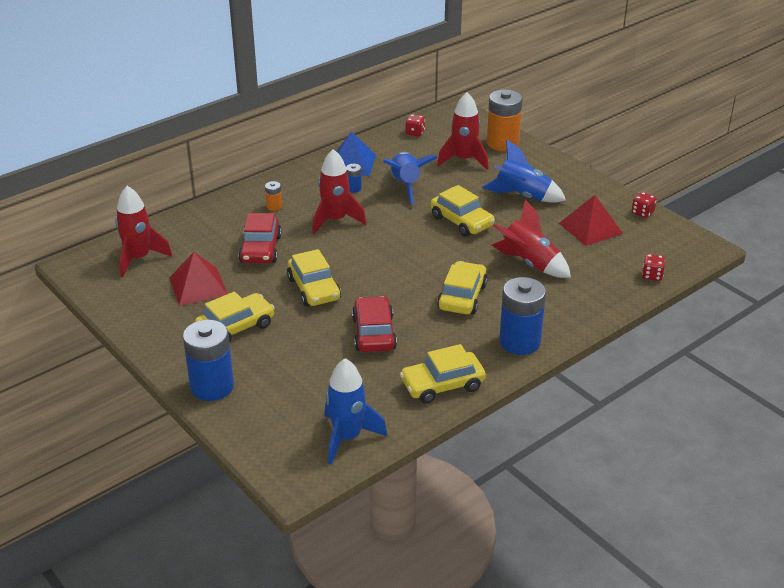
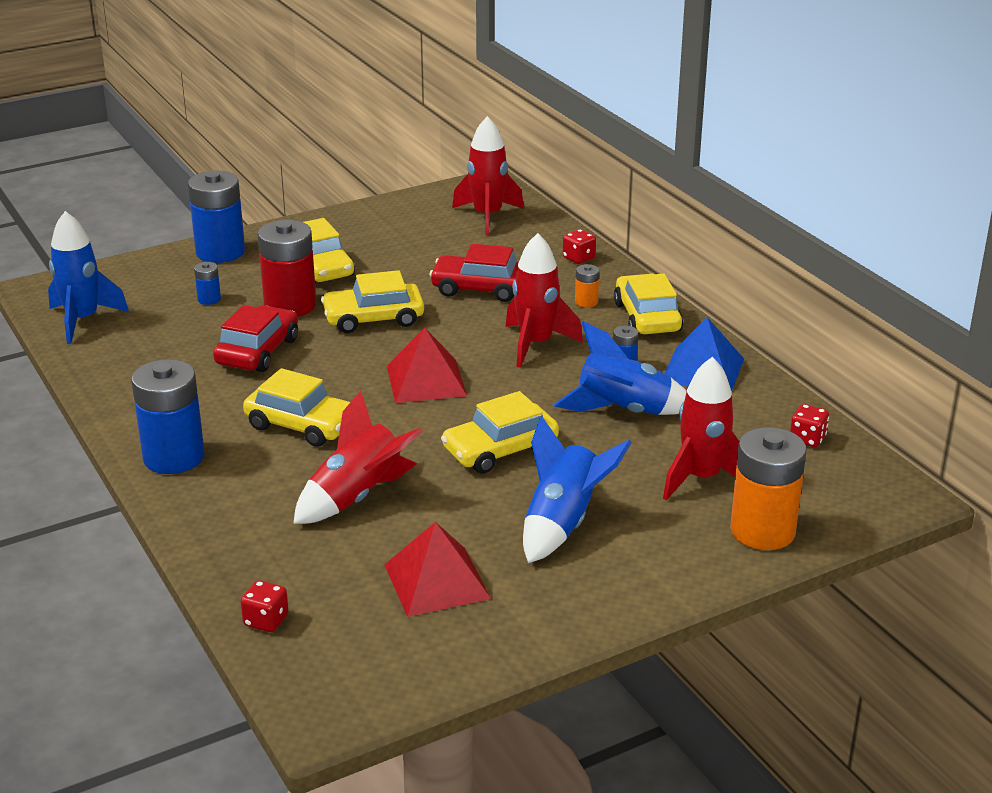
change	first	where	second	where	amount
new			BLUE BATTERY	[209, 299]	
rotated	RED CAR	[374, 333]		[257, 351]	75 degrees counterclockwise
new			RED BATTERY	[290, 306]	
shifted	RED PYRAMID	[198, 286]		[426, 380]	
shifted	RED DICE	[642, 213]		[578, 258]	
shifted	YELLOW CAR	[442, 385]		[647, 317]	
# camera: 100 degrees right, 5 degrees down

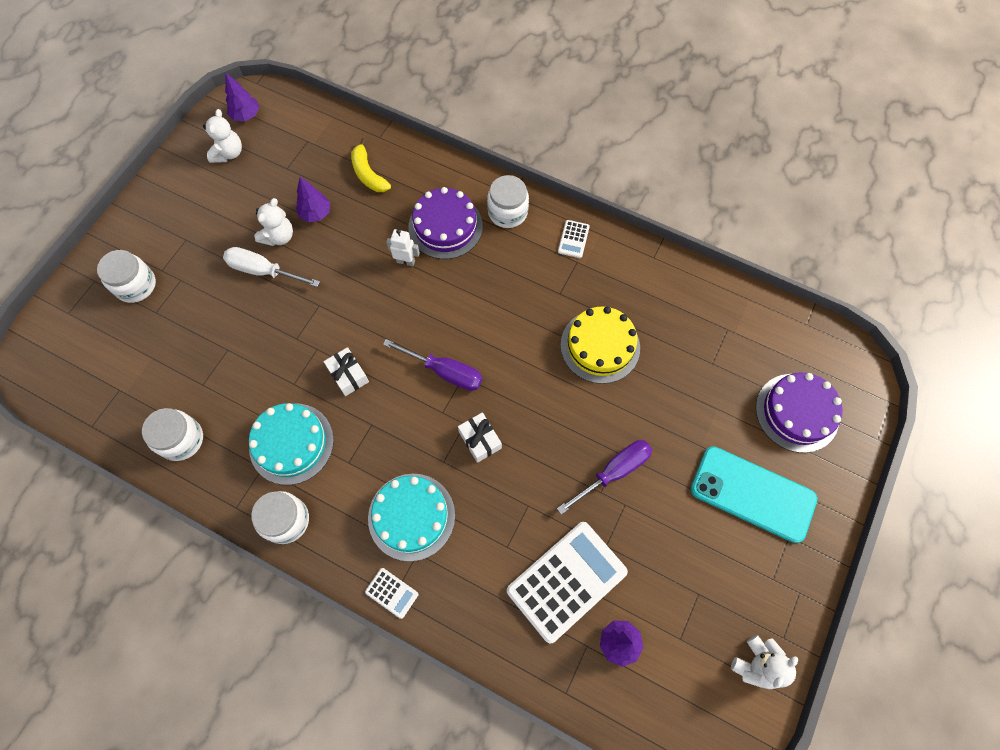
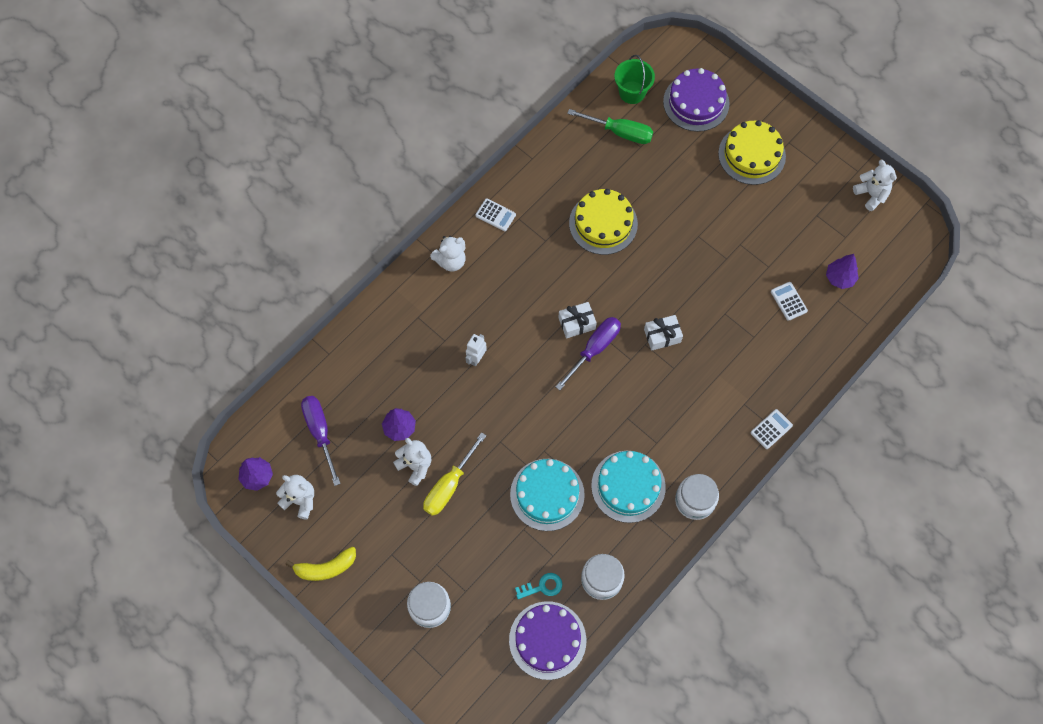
change	first	where	second	where	amount
shifted	YELLOW BANANA	[368, 174]		[326, 568]	
shifted	PURPLE SCREWDRIVER	[614, 471]		[320, 432]	
repainted	WHITE SCREWDRIVER	[263, 271]	YELLOW SCREWDRIVER	[449, 486]	
swapped	WHITE JAR	[507, 212]	WHITE TEDDY BEAR	[451, 261]	
shifted	PURPLE CAKE	[445, 226]		[547, 640]	
shifted	TURQUOISE CAKE	[411, 516]		[547, 494]	
new			TURQUOISE KEY	[542, 586]	
shifted	WHITE GIFT	[348, 375]		[577, 323]	
new			GREEN SCREWDRIVER	[620, 132]	
new			GREEN BUCKET	[632, 92]	
swapped	TURQUOISE PHONE	[752, 494]	YELLOW CAKE	[752, 155]	
scaled	WHITE CALCULATOR	[566, 581]		[788, 301]	x0.43
# camera: 75 degrees left, 0 degrees up

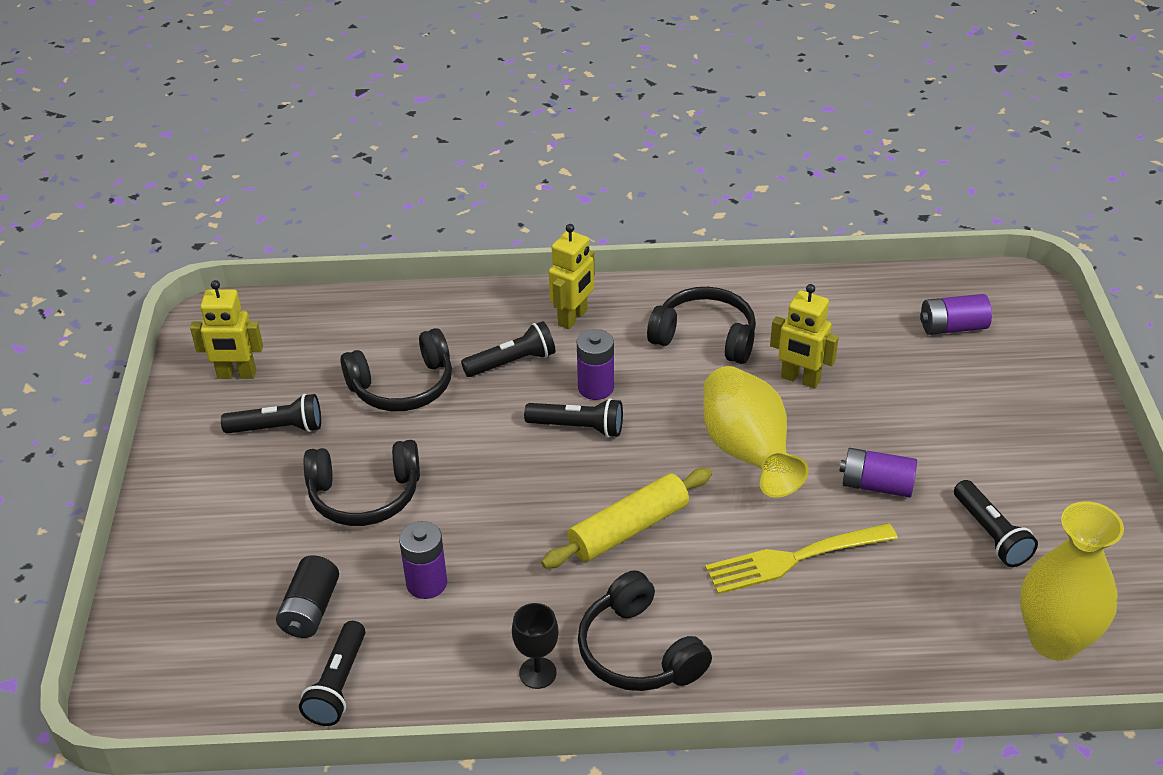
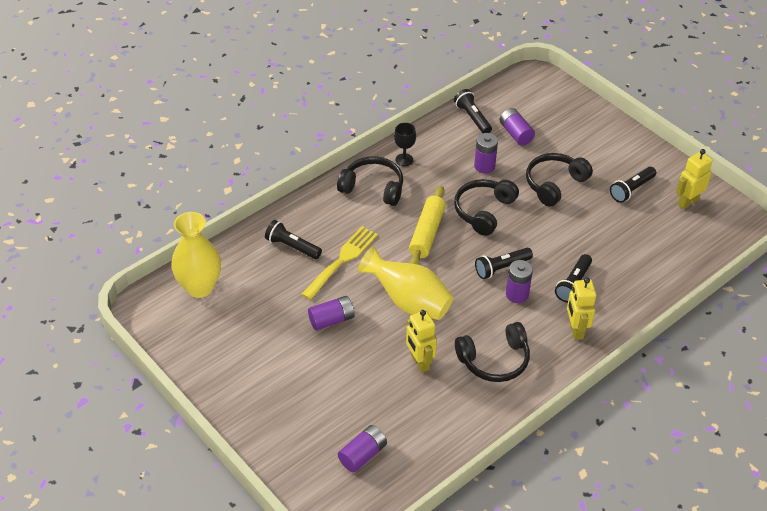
change	first	where	second	where	amount
shifted	BLACK FLASHLIGHT	[991, 534]		[292, 246]	
rotated	YELLOW ROBOT	[800, 379]		[419, 362]	105 degrees counterclockwise
shifted	BLACK HEADPHONES	[403, 386]		[484, 211]	
repainted	BLACK BATTERY	[310, 610]	PURPLE BATTERY	[515, 134]	
# camera: 140 degrees right, 5 degrees up

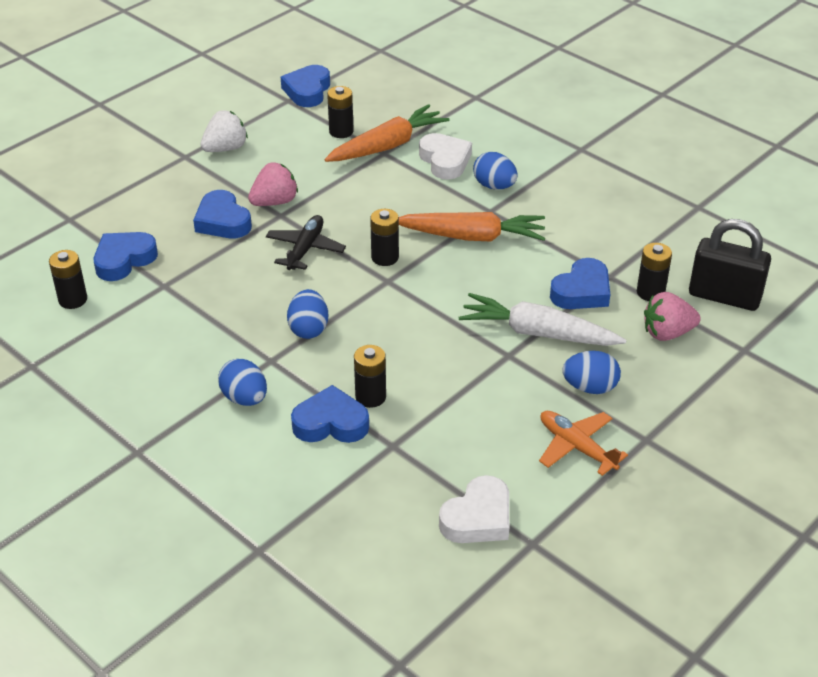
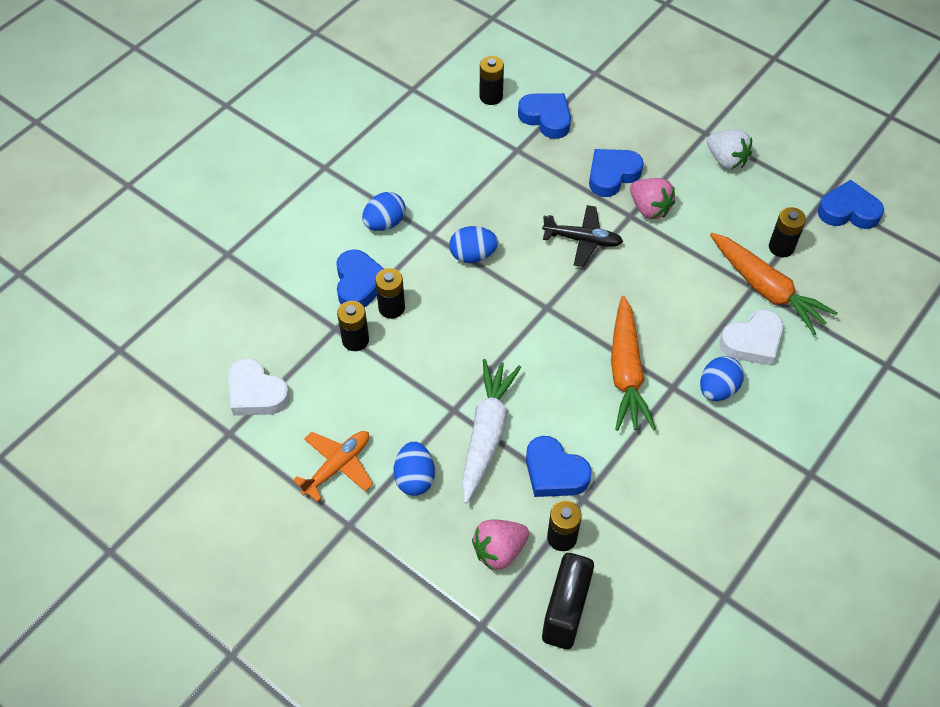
change	first	where	second	where	amount
shifted	BLACK BATTERY	[385, 257]		[355, 340]	
rotated	PINK STRAWBERRY	[667, 333]		[499, 551]	105 degrees counterclockwise
# camera: 85 degrees right, 15 degrees up

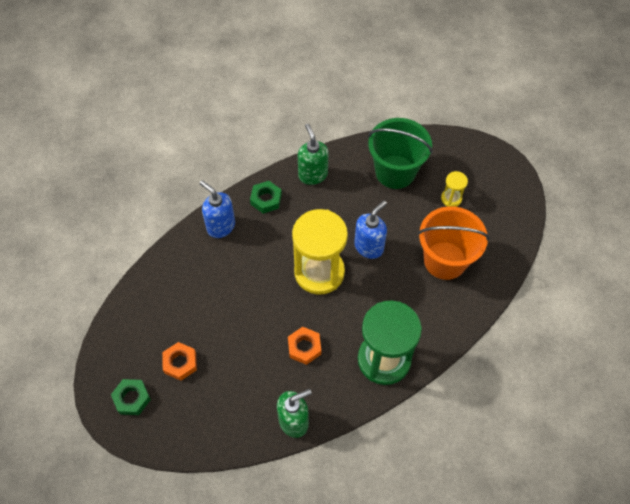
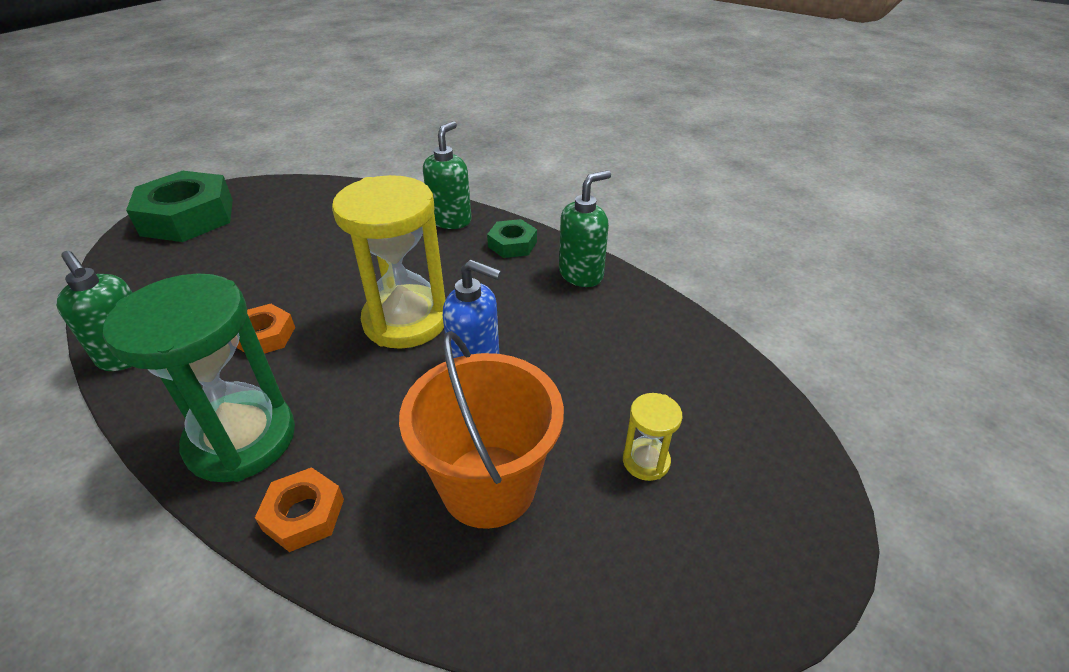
change	first	where	second	where	amount
scaled	GREEN NUT	[132, 398]		[188, 217]	x2.01
shifted	ORANGE NUT	[180, 363]		[304, 514]	
repainted	BLUE SOAP DISPENSER	[221, 226]	GREEN SOAP DISPENSER	[451, 220]	
gone	GREEN BUCKET	[395, 172]			
# camera: 70 degrees right, 20 degrees down

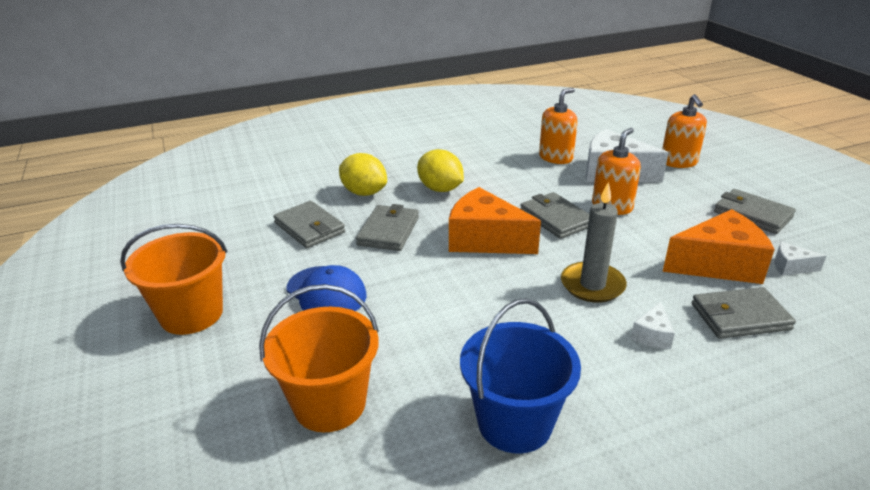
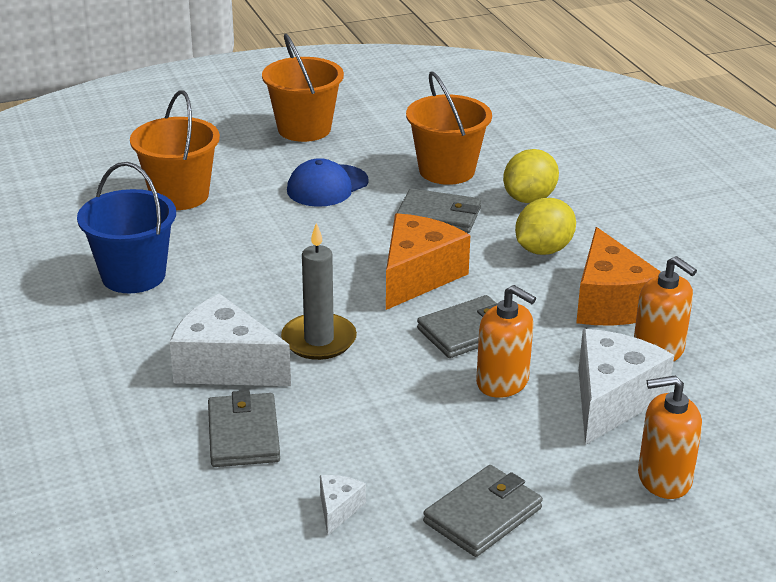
change	first	where	second	where	amount
scaled	WHITE CHEESE	[652, 335]		[225, 366]	x2.21
swapped	GREY WALLET	[309, 228]	ORANGE BUCKET	[446, 170]	
shifted	ORANGE CHEESE	[718, 265]		[610, 303]	
# camera: 90 degrees right, 0 degrees up

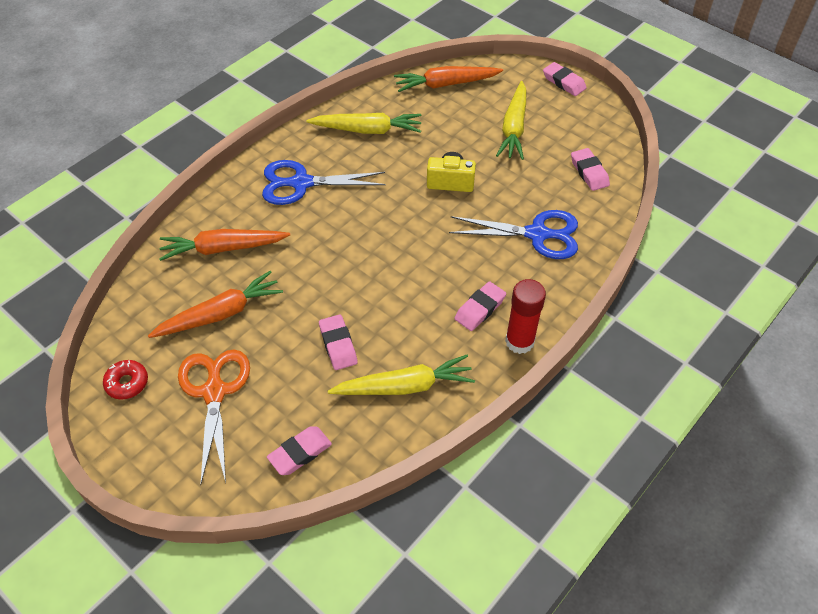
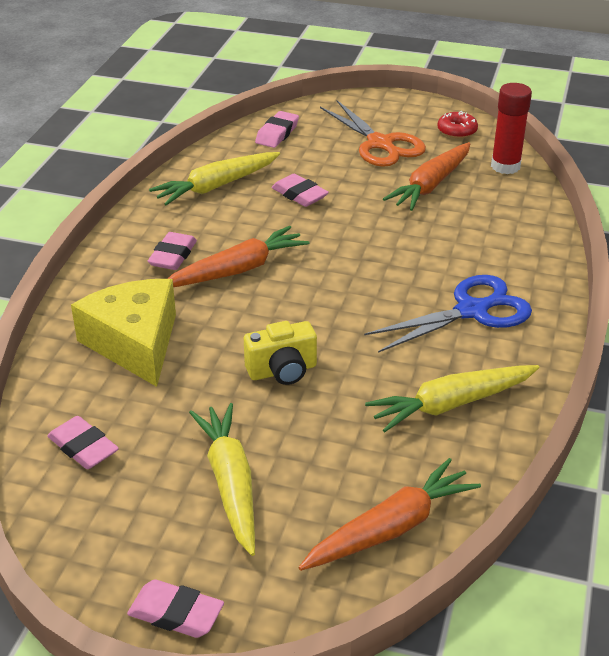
change	first	where	second	where	amount
swapped	BLUE SCISSORS	[537, 234]	YELLOW CHEESE	[135, 343]	
shifted	ORANGE CARROT	[223, 248]		[237, 270]	
shifted	RED GLUE STICK	[519, 341]		[505, 166]	
# camera: 155 degrees right, 15 degrees down

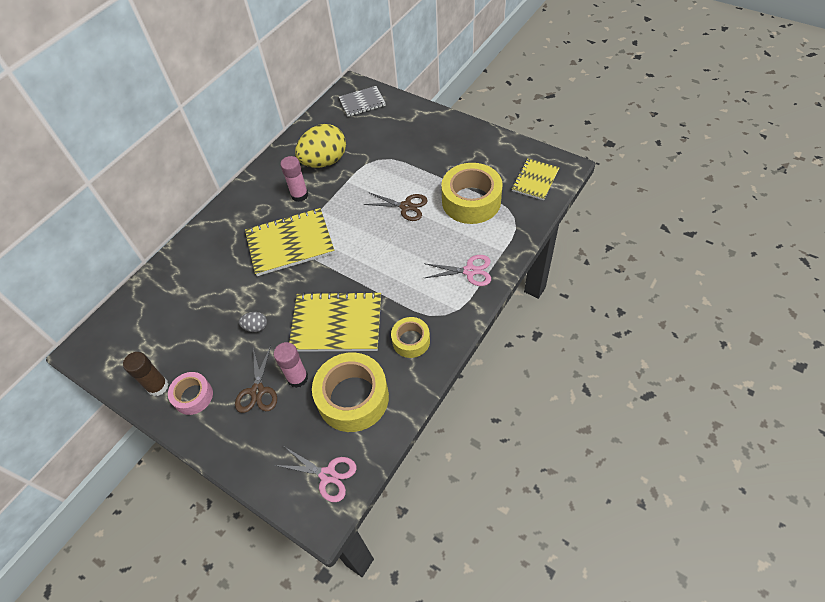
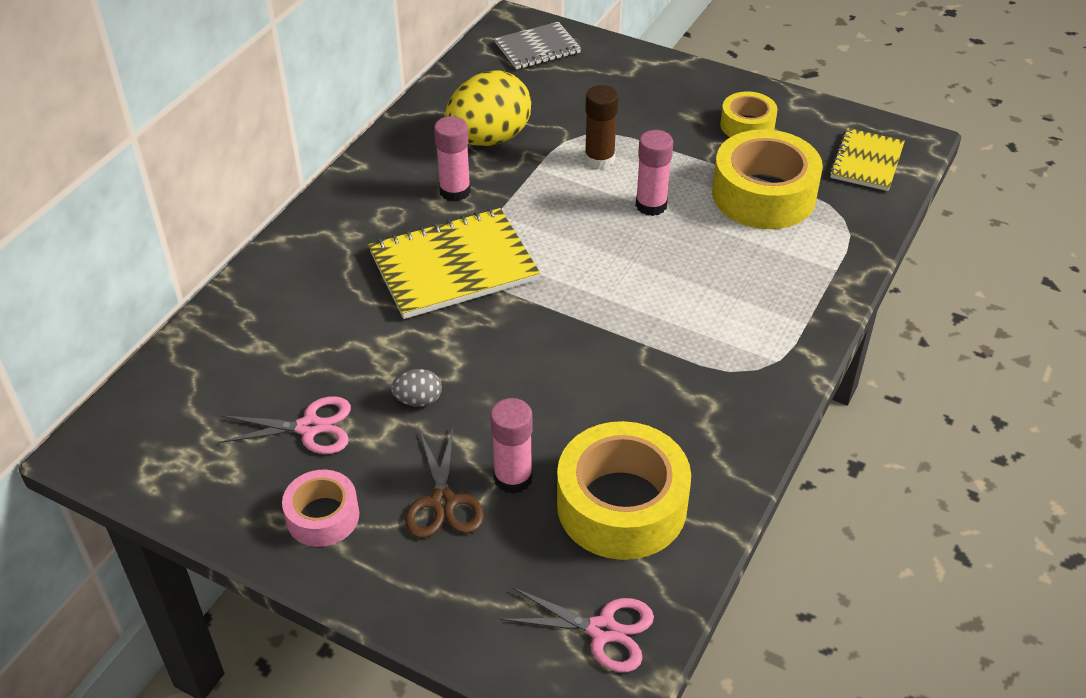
change	first	where	second	where	amount
shifted	PINK SCISSORS	[470, 271]		[309, 428]	
shifted	BROWN GLUE STICK	[158, 386]		[599, 159]	
swapped	BROWN SCISSORS	[406, 206]	PINK GLUE STICK	[651, 205]	
shifted	YELLOW TAPE	[411, 341]		[747, 125]	
gone	YELLOW NOTEBOOK	[337, 323]			
# camera: 10 degrees left, 10 degrees down

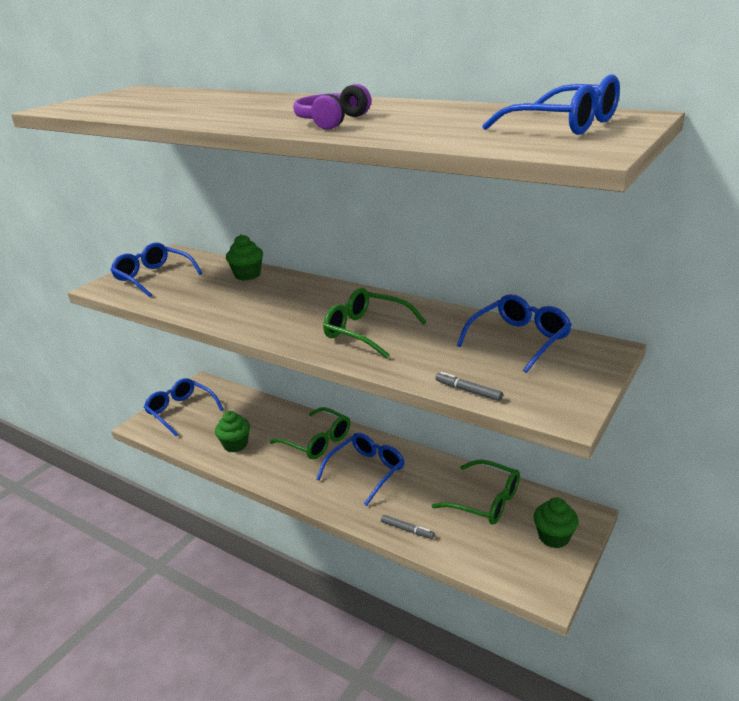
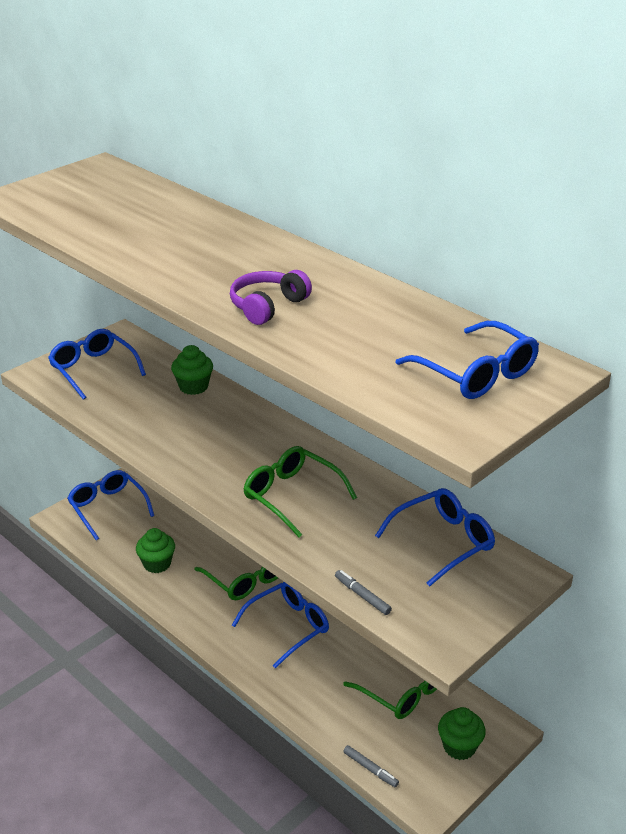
change	first	where	second	where	amount
shifted	GREY MARKER	[407, 530]		[370, 769]	
# camera: 10 degrees right, 5 degrees up

